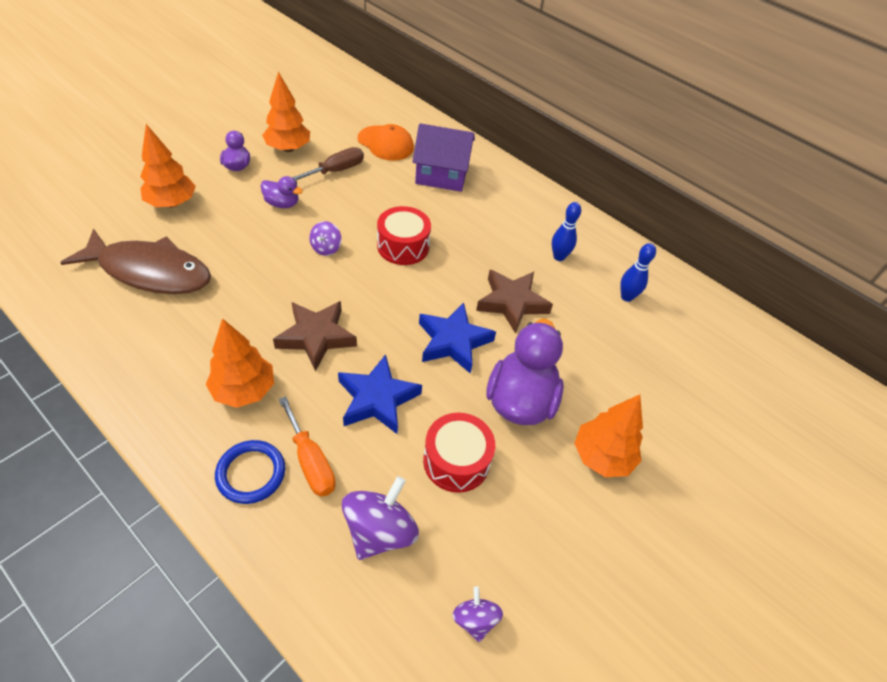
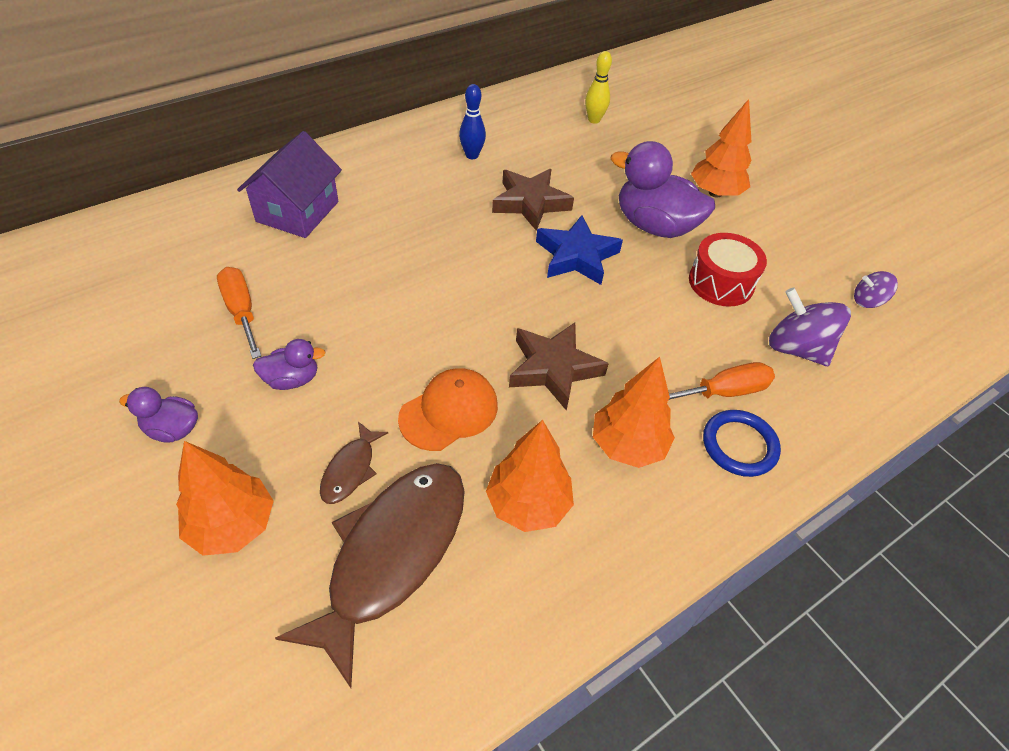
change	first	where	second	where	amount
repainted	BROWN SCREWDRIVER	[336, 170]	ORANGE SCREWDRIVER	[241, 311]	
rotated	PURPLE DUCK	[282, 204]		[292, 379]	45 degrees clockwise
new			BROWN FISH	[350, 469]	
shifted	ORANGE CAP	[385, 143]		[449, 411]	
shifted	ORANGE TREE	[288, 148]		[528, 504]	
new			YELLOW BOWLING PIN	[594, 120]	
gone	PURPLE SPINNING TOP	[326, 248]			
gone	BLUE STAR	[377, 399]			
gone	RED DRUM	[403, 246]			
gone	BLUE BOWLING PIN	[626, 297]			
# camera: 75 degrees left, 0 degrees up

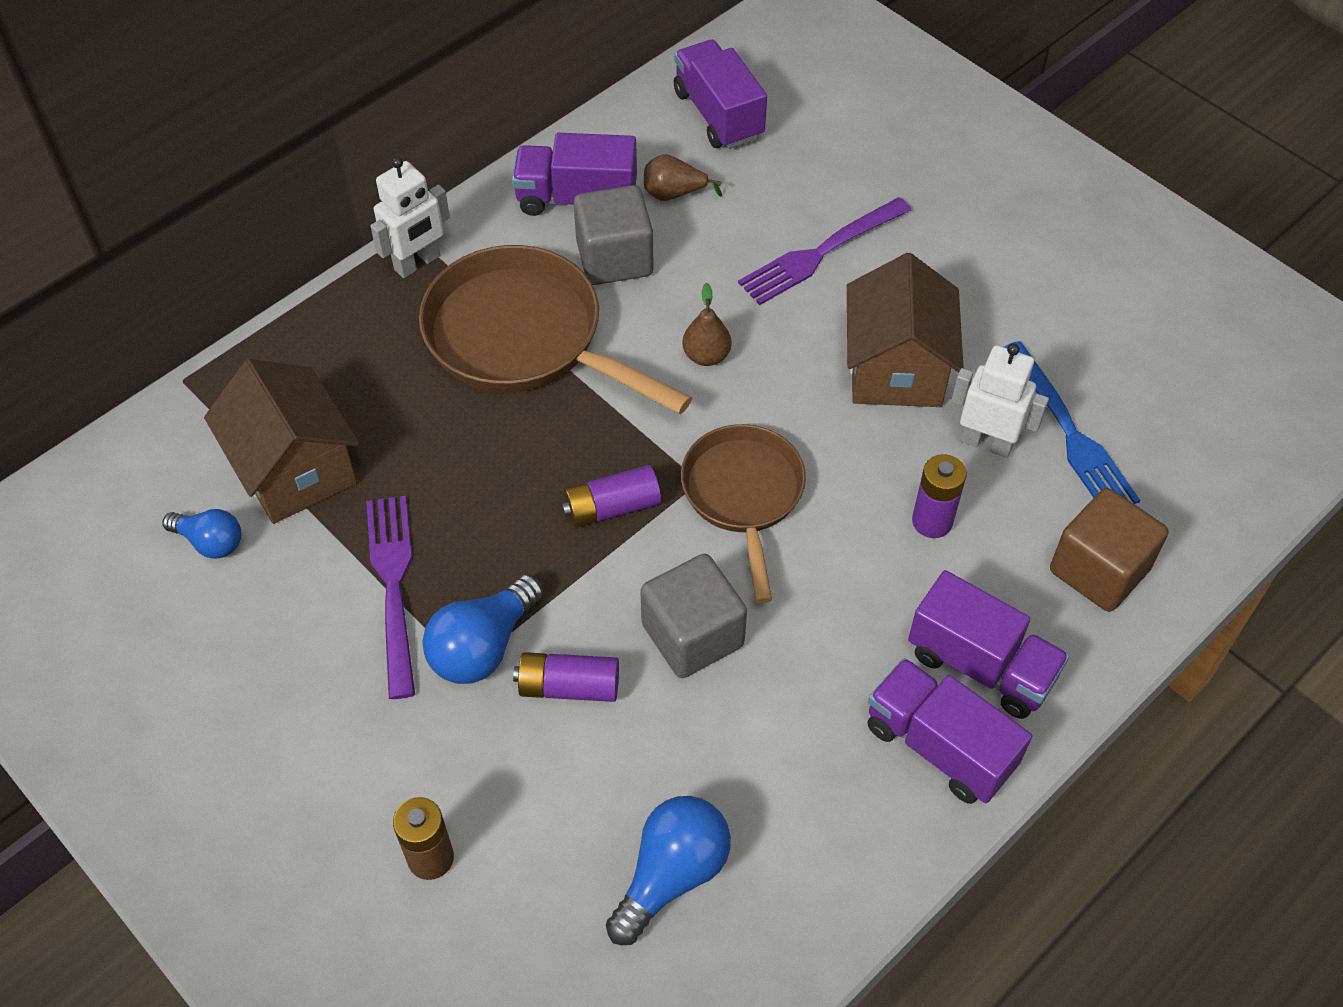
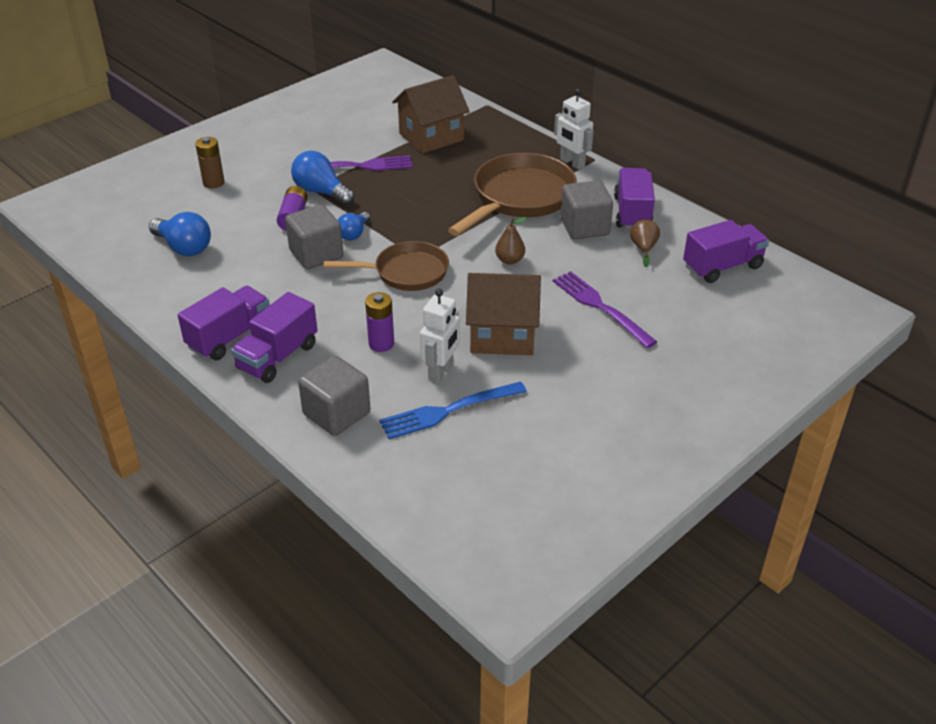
change	first	where	second	where	amount
repainted	BROWN CUBE	[1099, 570]	GREY CUBE	[336, 414]	
shifted	BLUE LIGHT BULB	[210, 542]		[354, 234]	
gone	PURPLE BATTERY	[612, 507]			
# camera: 90 degrees right, 15 degrees down

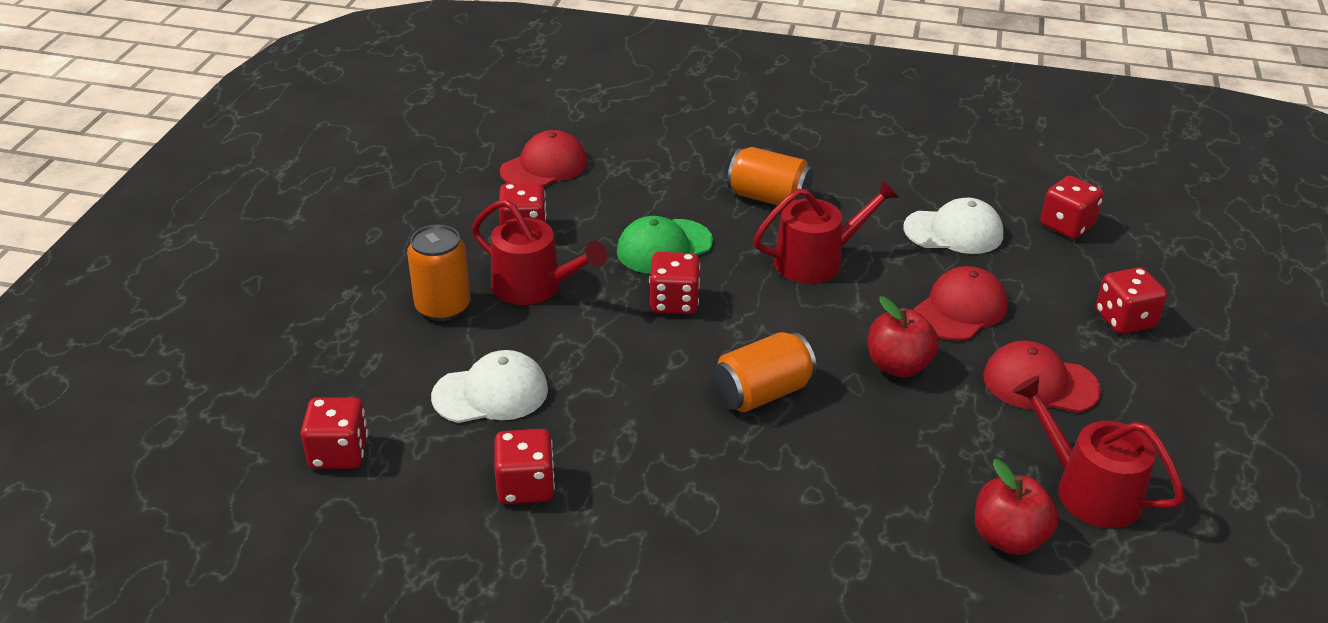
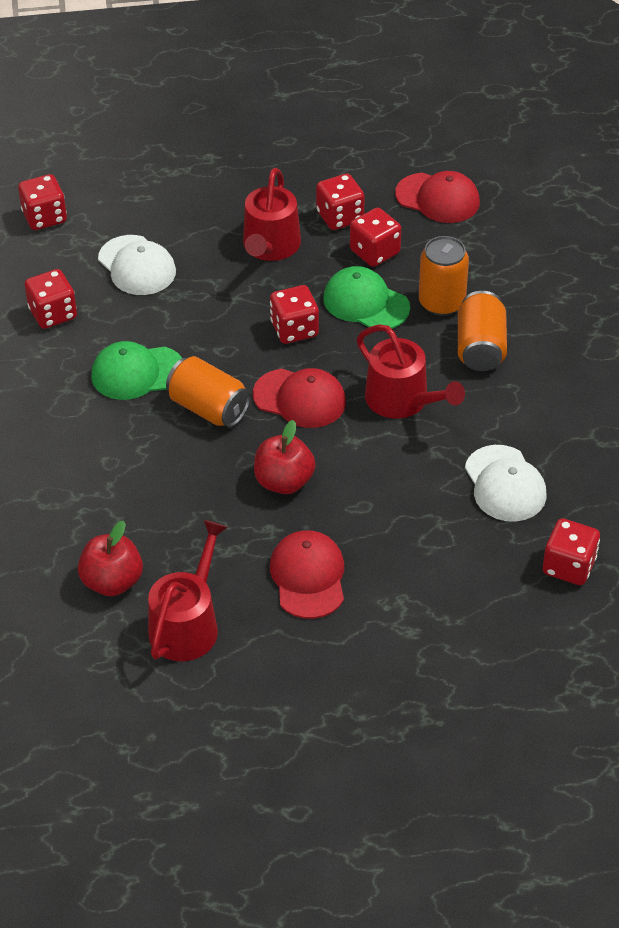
change	first	where	second	where	amount
new			GREEN CAP	[137, 373]	
shifted	RED CAP	[960, 309]		[300, 398]	
shifted	RED DICE	[1124, 319]		[375, 252]	
shifted	ORANGE CAN	[443, 307]		[441, 302]	
# camera: 70 degrees right, 10 degrees up

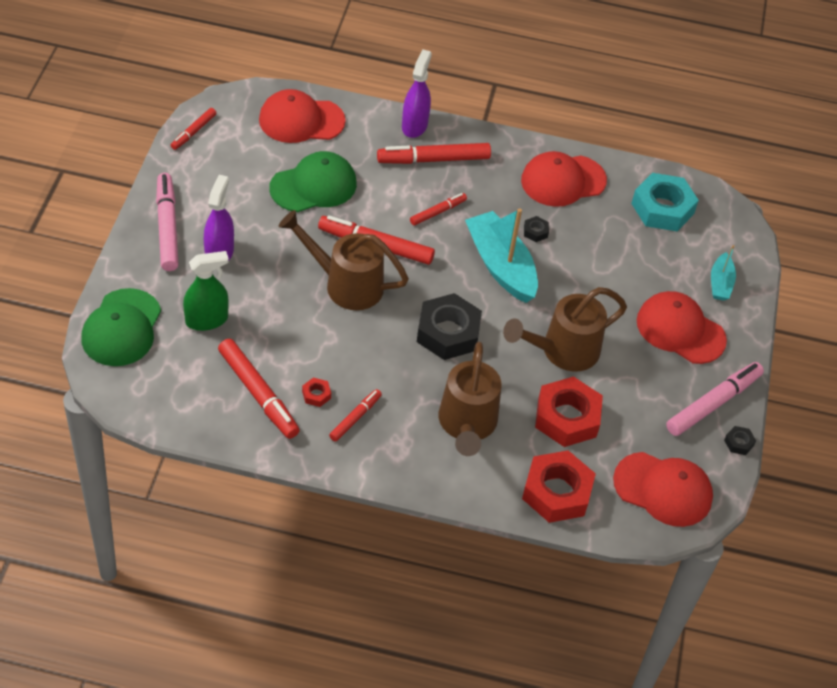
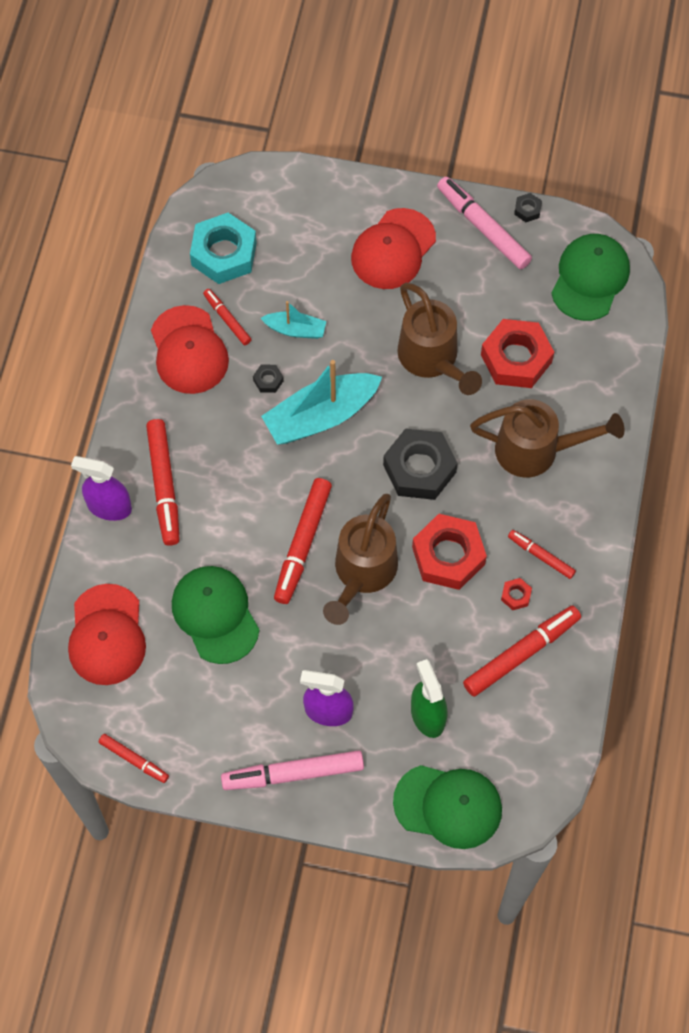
change	first	where	second	where	amount
shifted	RED MARKER	[438, 212]		[227, 319]	
shifted	TURQUOISE BOAT	[720, 283]		[295, 330]	
shifted	RED NUT	[556, 492]		[448, 556]	
repainted	RED CAP	[663, 489]	GREEN CAP	[590, 278]	
# camera: 85 degrees left, 15 degrees up

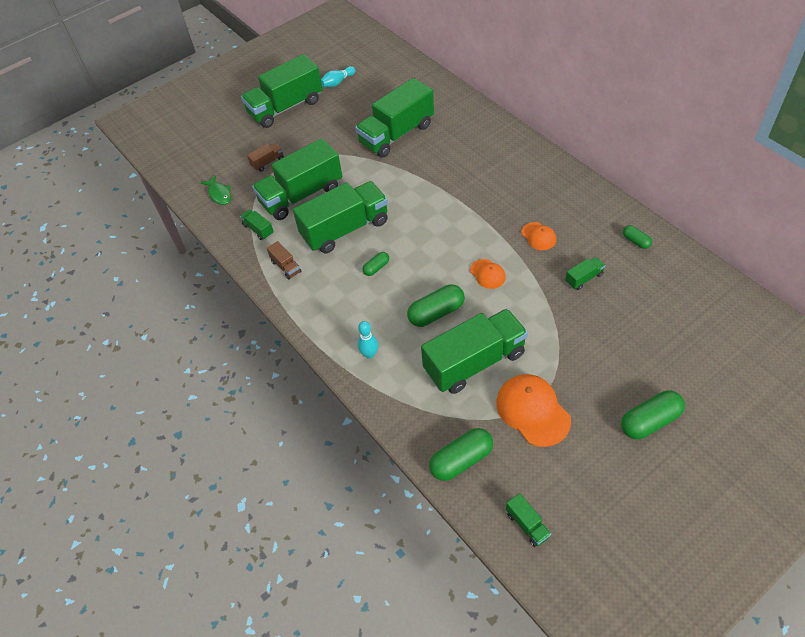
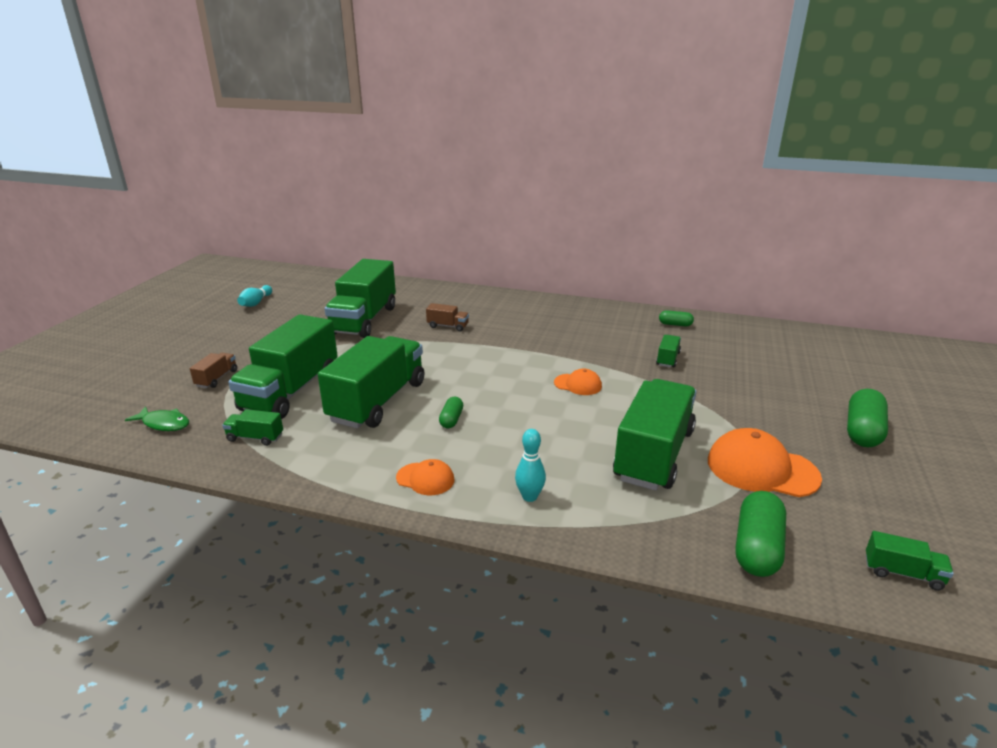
change	first	where	second	where	amount
shifted	ORANGE CAP	[538, 236]		[425, 479]	
shifted	BROWN TRUCK	[286, 267]		[448, 326]	
gone	GREEN TRUCK	[285, 107]			
gone	GREEN CAPSULE	[436, 313]			
# camera: 40 degrees left, 25 degrees down

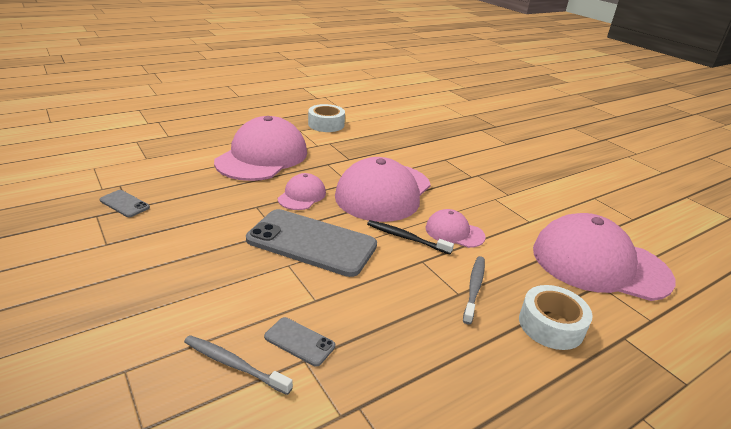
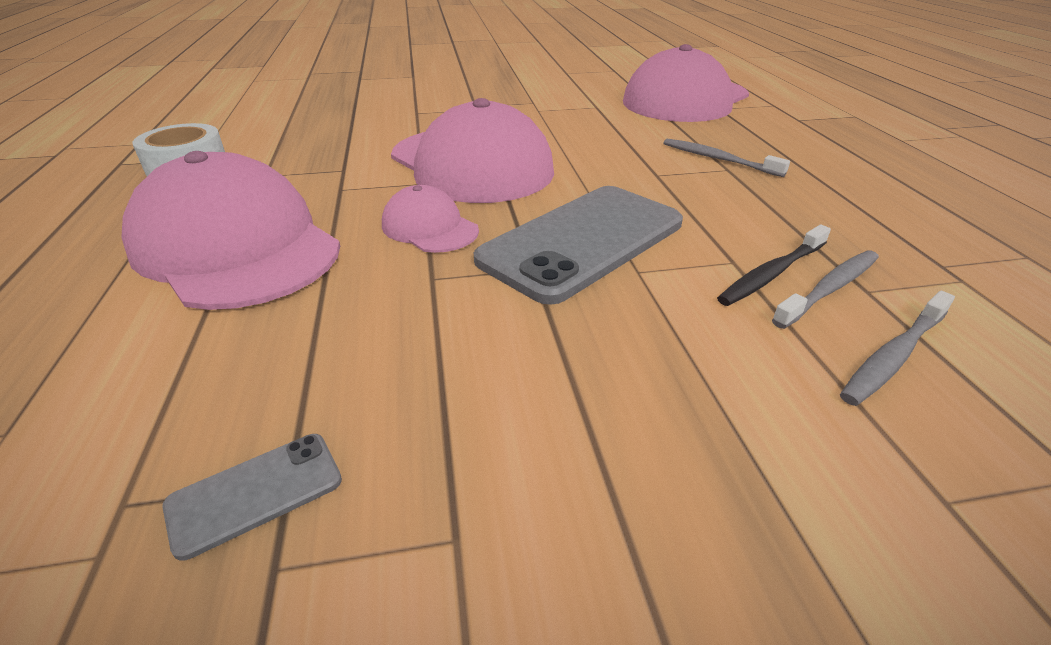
change	first	where	second	where	amount
shifted	BLACK TOOTHBRUSH	[406, 238]		[772, 273]	
swapped	GREY PHONE	[299, 341]	GREY TOOTHBRUSH	[829, 289]	
gone	PINK CAP	[454, 232]			
gone	WHITE TAPE	[551, 325]			
# camera: 65 degrees left, 5 degrees up

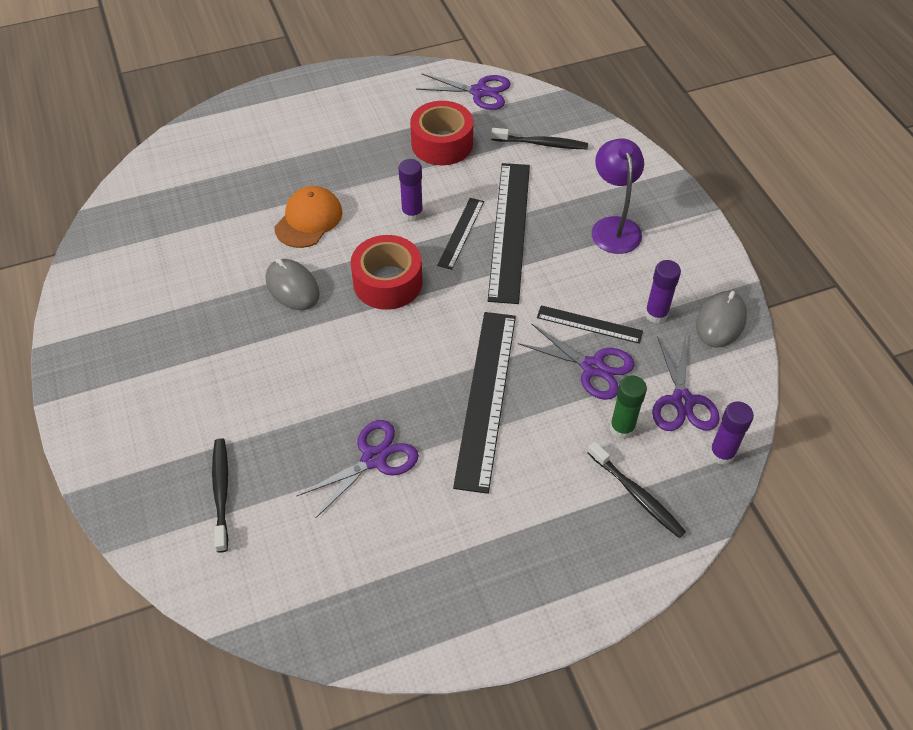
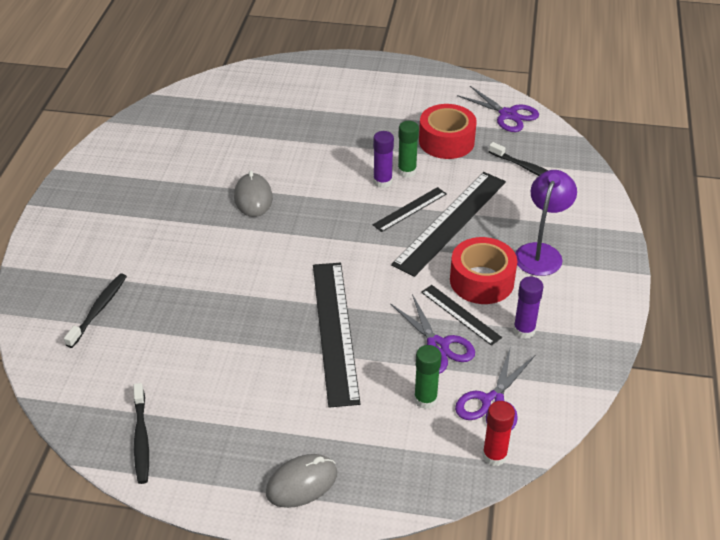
change	first	where	second	where	amount
shifted	BLACK TOOTHBRUSH	[637, 495]		[141, 438]	
shifted	GREY MOUSE	[720, 322]		[302, 483]	
rotated	BLACK RULER	[486, 397]		[335, 331]	45 degrees counterclockwise
new			GREEN GLUE STICK	[407, 171]	
shifted	RED TAPE	[387, 282]		[481, 281]	
repainted	PURPLE GLUE STICK	[721, 453]	RED GLUE STICK	[494, 455]	
gone	ORANGE CAP	[308, 220]			
gone	PURPLE SCISSORS	[374, 459]			
# camera: 30 degrees right, 10 degrees down

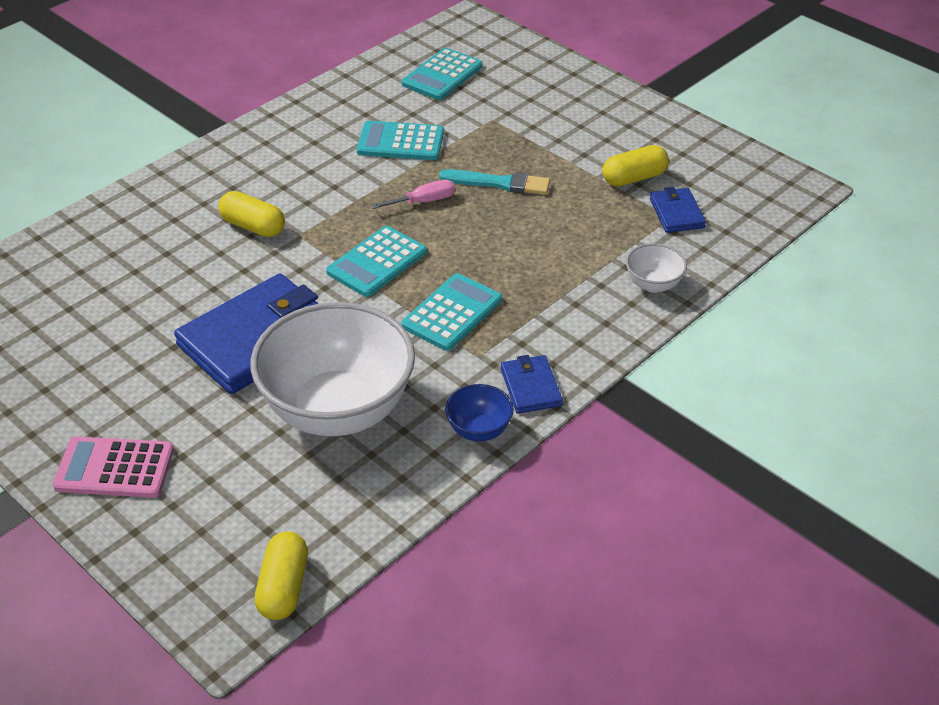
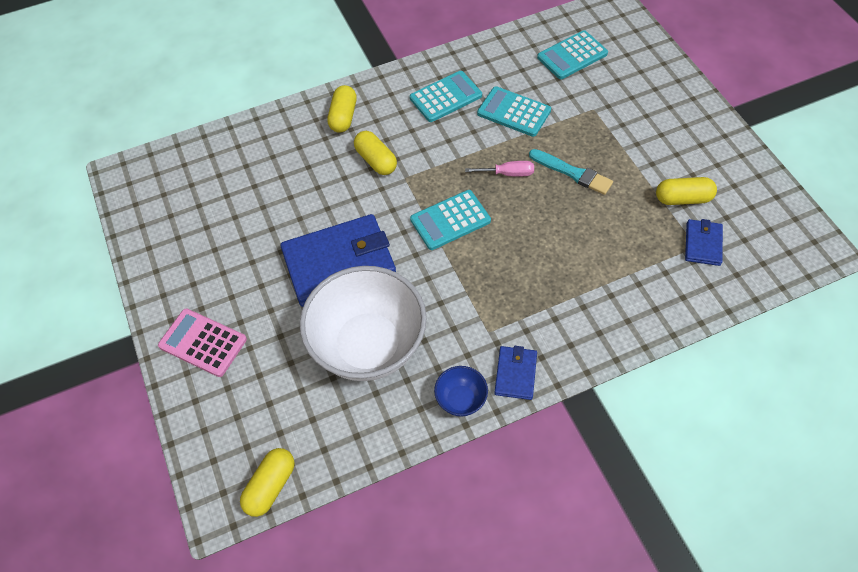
change	first	where	second	where	amount
new			YELLOW CAPSULE	[343, 117]	
shifted	TURQUOISE CALCULATOR	[452, 313]		[446, 97]	
gone	WHITE BOWL	[653, 284]			
# camera: 25 degrees right, 15 degrees up

